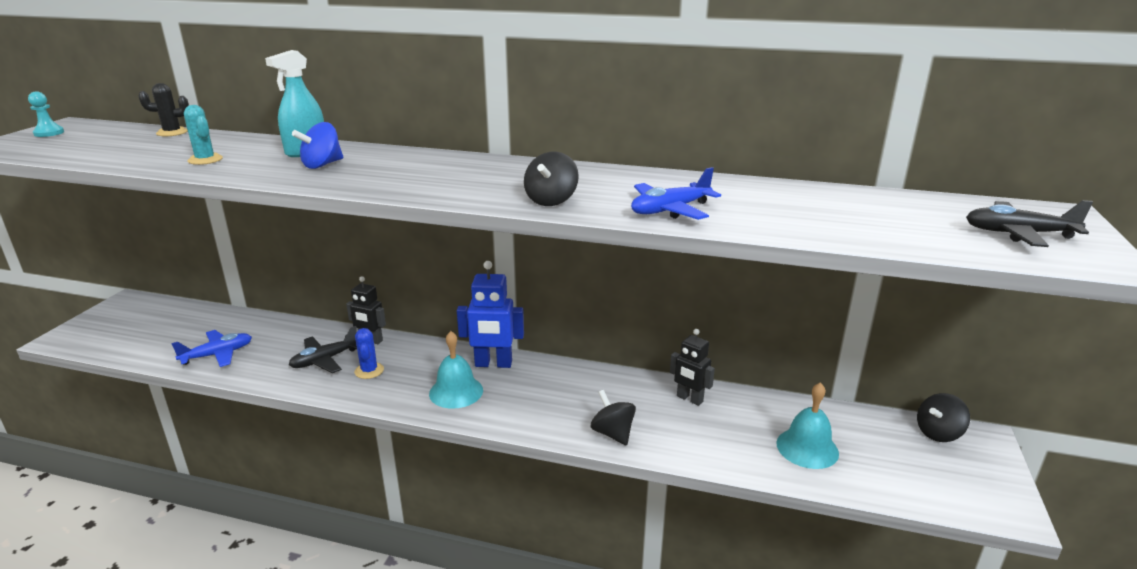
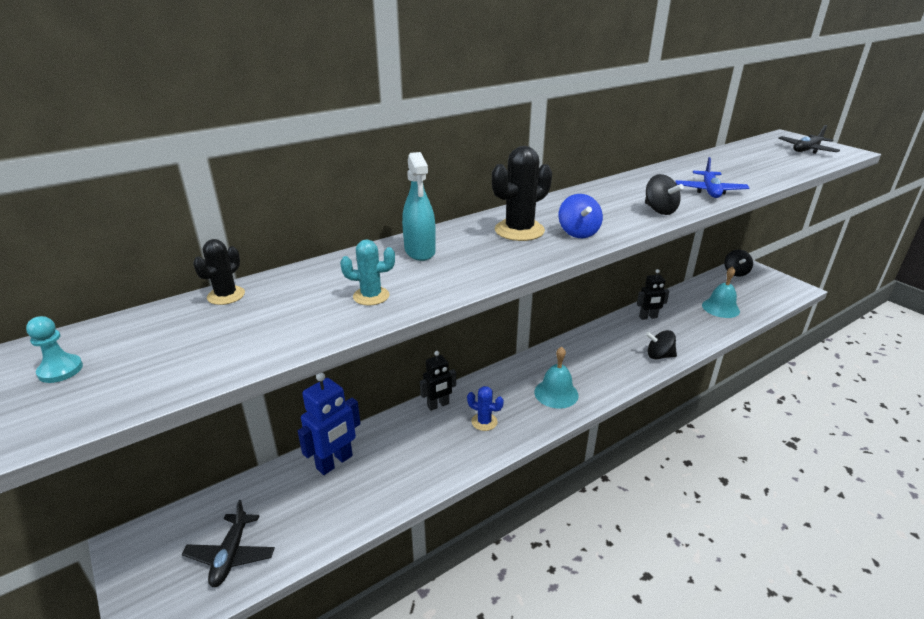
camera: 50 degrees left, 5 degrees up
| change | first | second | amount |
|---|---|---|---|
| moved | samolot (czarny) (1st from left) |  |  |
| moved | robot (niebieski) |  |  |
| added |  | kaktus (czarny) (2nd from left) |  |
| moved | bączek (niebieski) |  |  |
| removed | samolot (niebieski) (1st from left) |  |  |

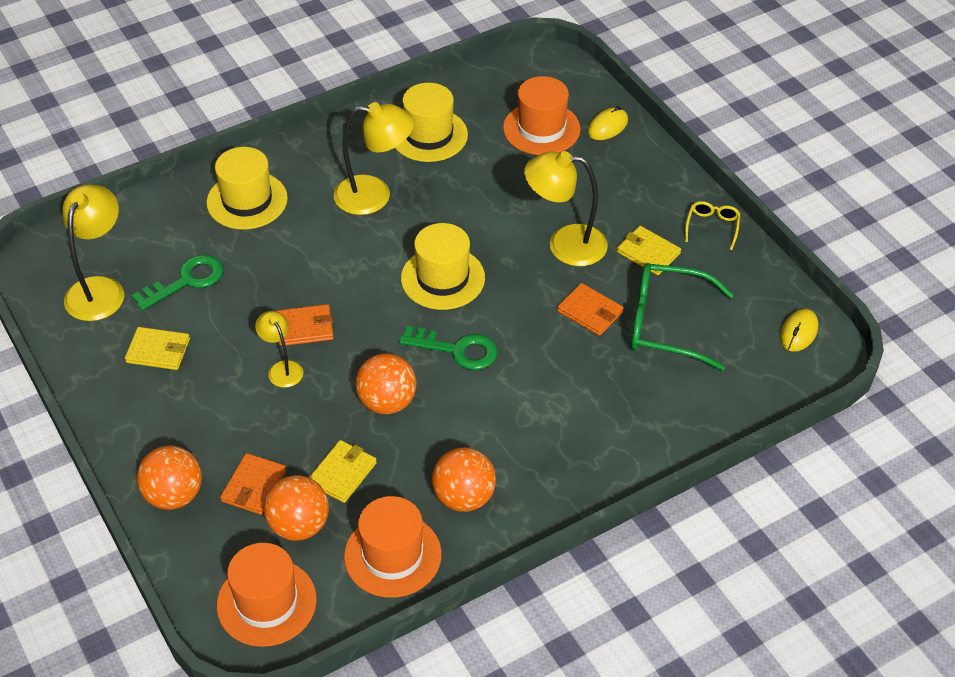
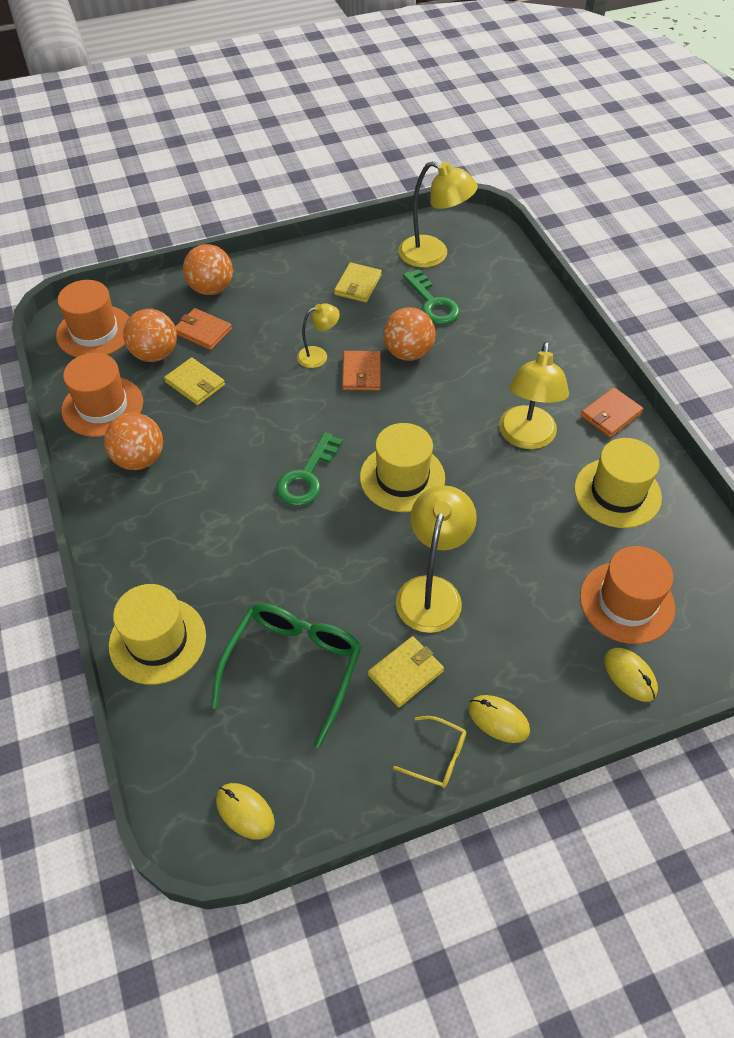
camera: 100 degrees right, 5 degrees up
| change | first | second | amount |
|---|---|---|---|
| moved | kapelusz (żółty) (1st from left) |  |  |
| moved | piłka (pomarańczowy) (3rd from left in the first image) | piłka (pomarańczowy) (4th from left) |  |
| added |  | myszka (żółty) (2nd from left) |  |
| moved | portfel (pomarańczowy) (3rd from left) |  |  |

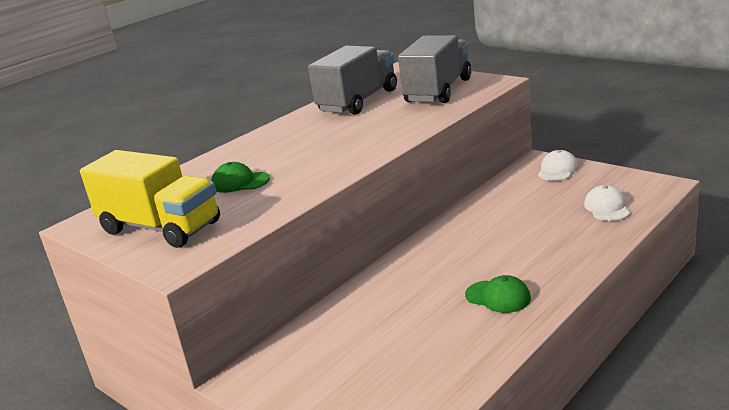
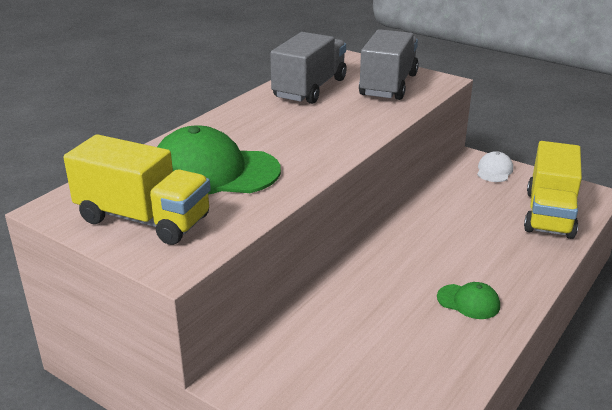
camera: 10 degrees left, 5 degrees up
| change | first | second | amount |
|---|---|---|---|
| resized | czapka (zielony) (1st from left) |  | x2.15 |
| replaced | czapka (biały) (2nd from left) | ciężarówka (żółty) (2nd from left) |  |

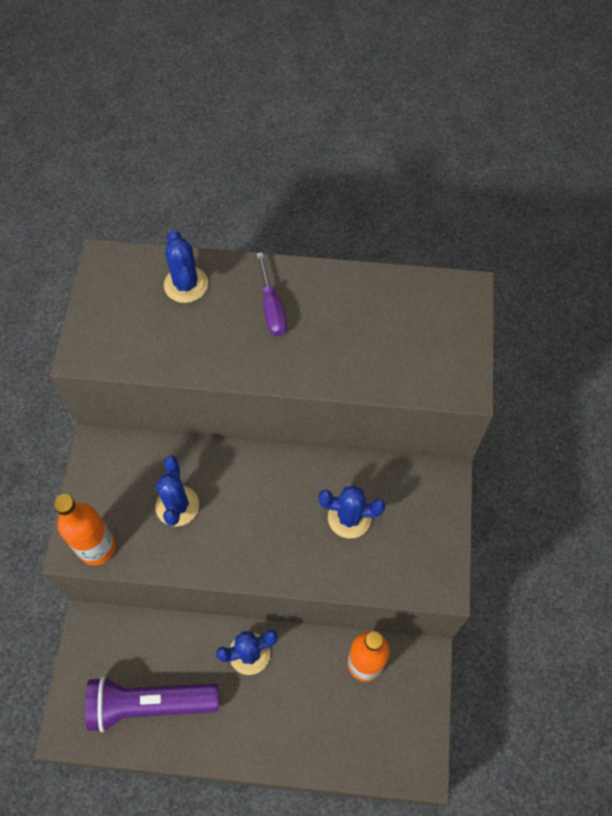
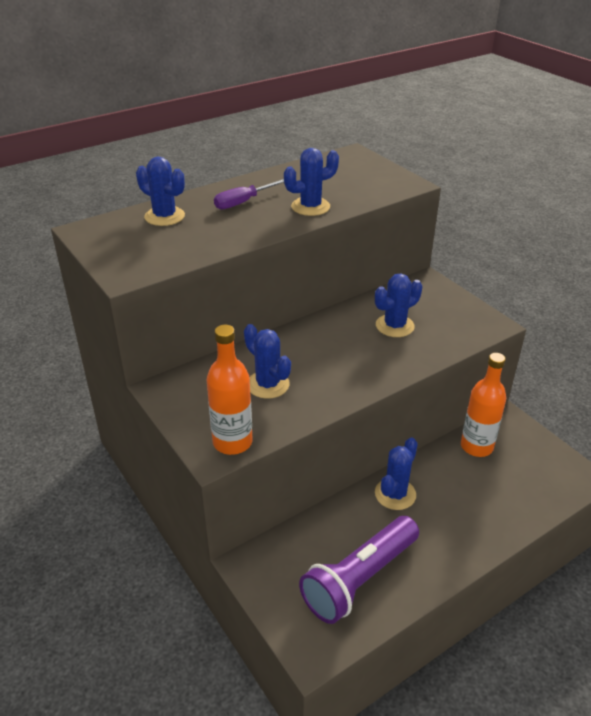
camera: 40 degrees left, 25 degrees down
| change | first | second | amount |
|---|---|---|---|
| turned | śrubokręt (fioletowy) |  | 105 degrees clockwise |
| added |  | kaktus (niebieski) (3rd from left) |  |

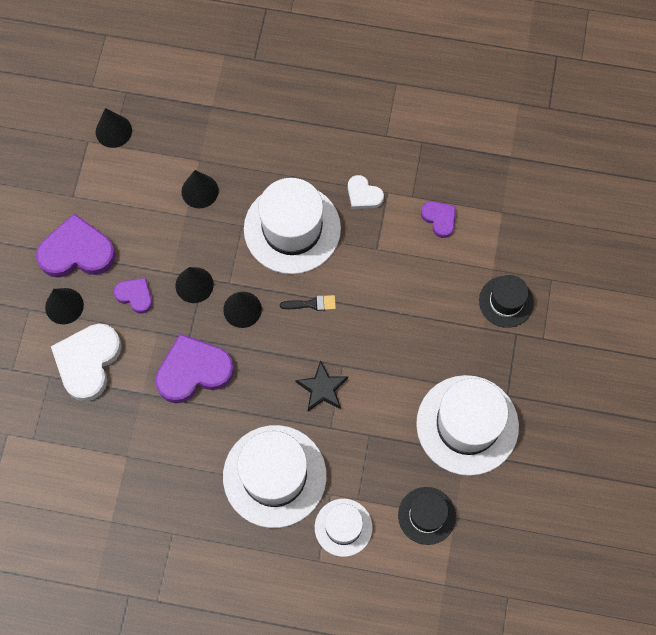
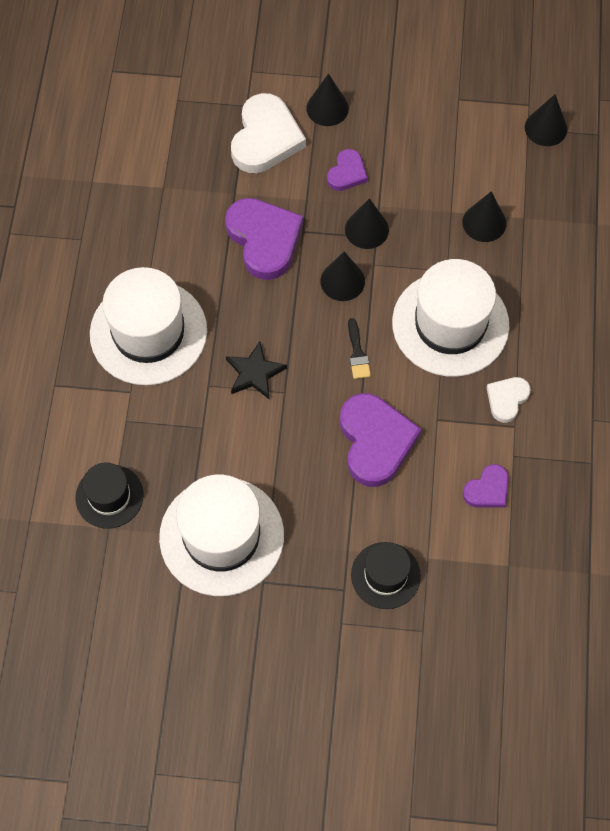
camera: 85 degrees right, 5 degrees down
| change | first | second | amount |
|---|---|---|---|
| turned | serce (biały) (1st from left) |  | 90 degrees clockwise |
| moved | serce (fioletowy) (1st from left in the first image) | serce (fioletowy) (3rd from left) |  |
| removed | kapelusz (biały) (3rd from left) |  |  |

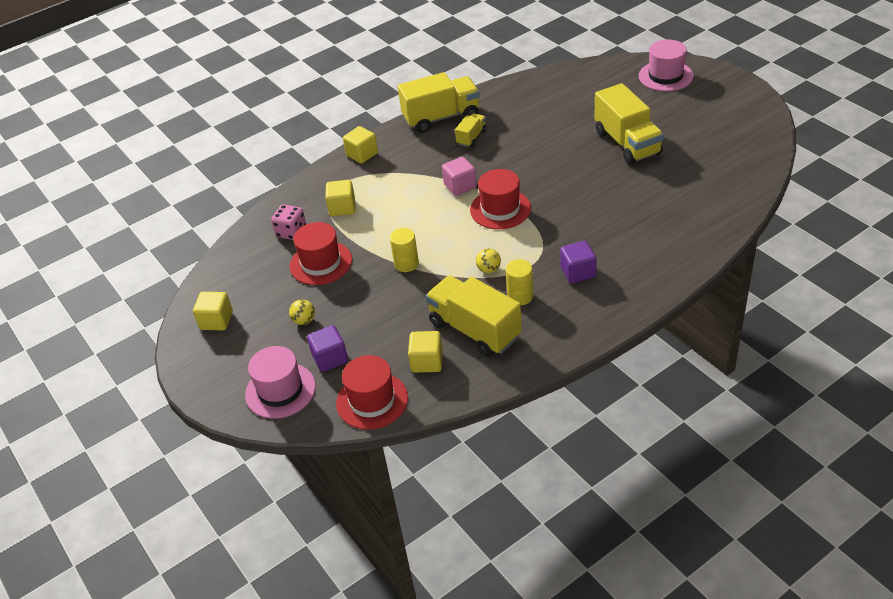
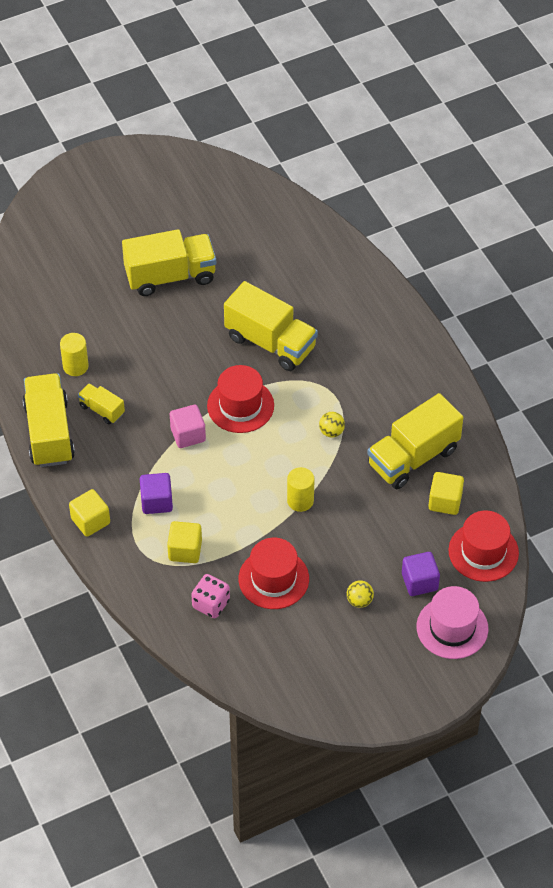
camera: 85 degrees left, 10 degrees up
| change | first | second | amount |
|---|---|---|---|
| moved | walec (żółty) (2nd from left in the first image) | walec (żółty) (1st from left) |  |
| moved | sześcian (fioletowy) (2nd from left in the first image) | sześcian (fioletowy) (1st from left) |  |
| added |  | ciężarówka (żółty) (4th from left) |  |
| removed | sześcian (żółty) (1st from left) |  |  |
| removed | kapelusz (różowy) (2nd from left) |  |  |

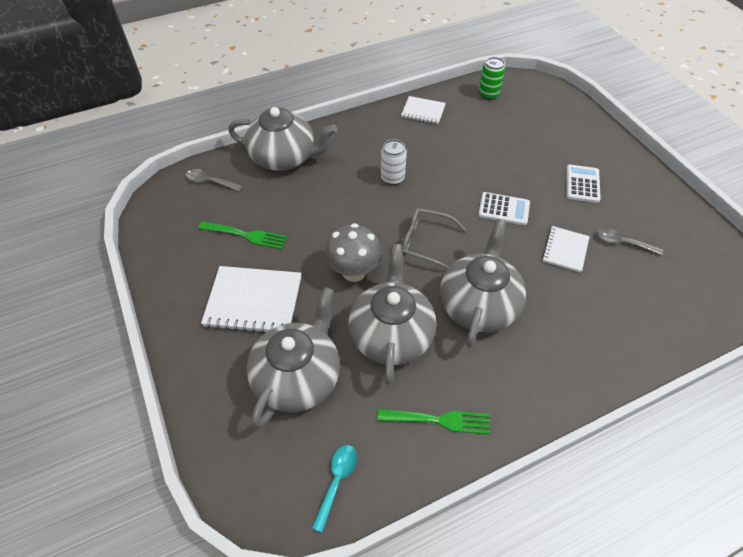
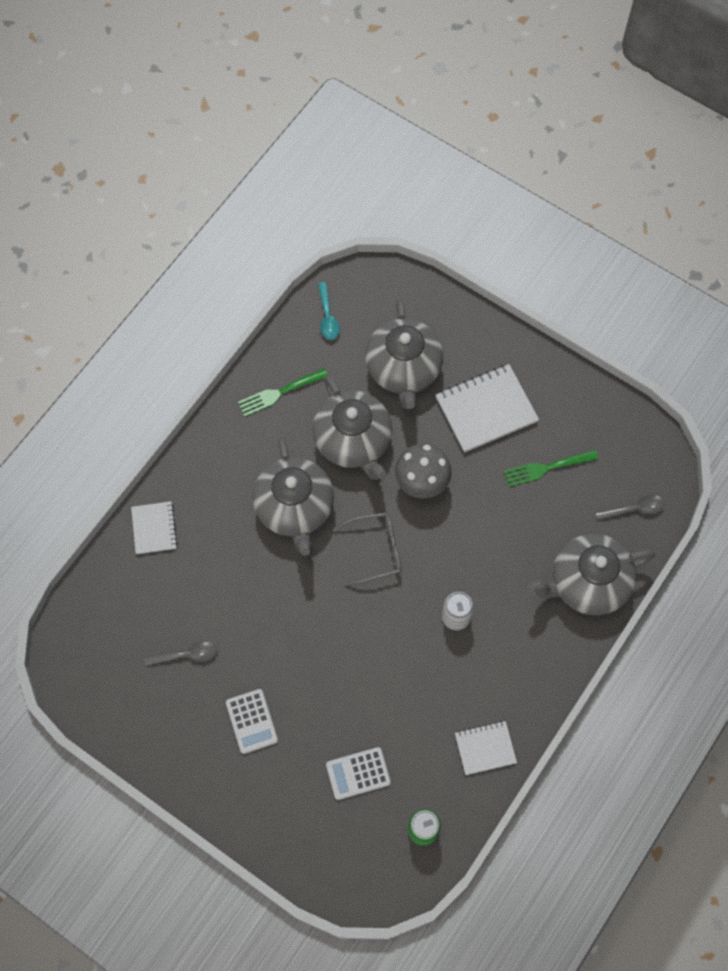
camera: 150 degrees right, 15 degrees up
| change | first | second | amount |
|---|---|---|---|
| moved | zeszyt (biały) (3rd from left in the first image) | zeszyt (biały) (1st from left) |  |
| moved | kalkulator (biały) (1st from left in the first image) | kalkulator (biały) (2nd from left) |  |

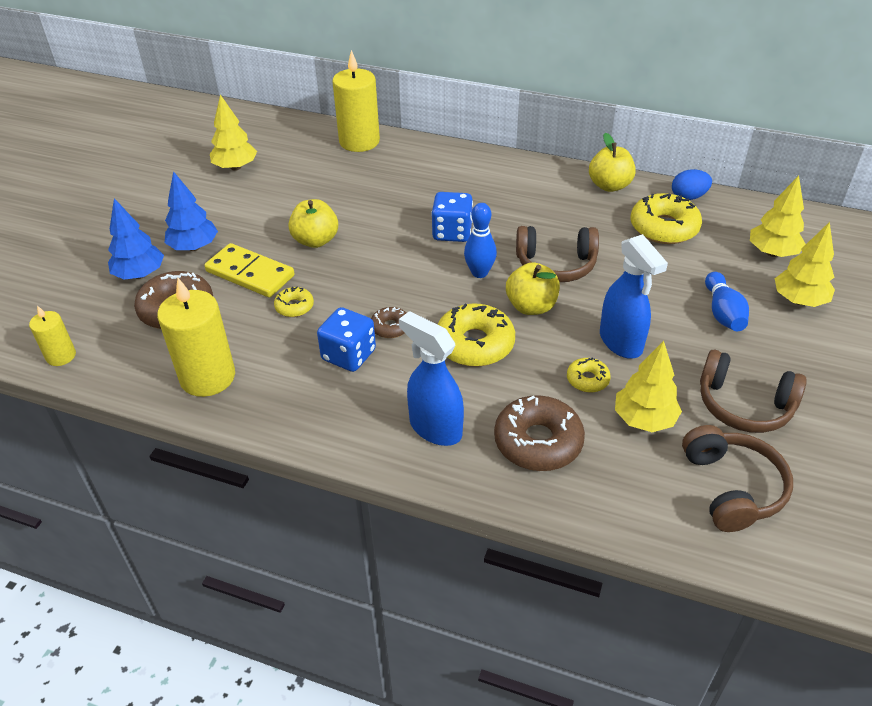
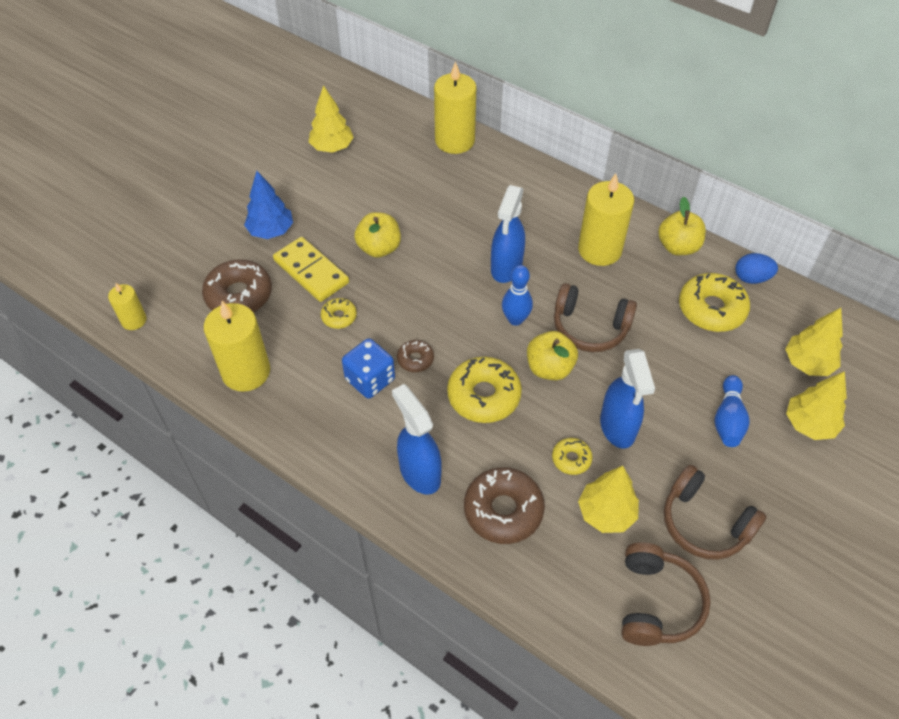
camera: 15 degrees right, 10 degrees up
| change | first | second | amount |
|---|---|---|---|
| replaced | kostka do gry (niebieski) (2nd from left) | spryskiwacz (niebieski) (2nd from left) |  |
| added |  | świeca (żółty) (4th from left) |  |
| removed | drzewko (niebieski) (1st from left) |  |  |

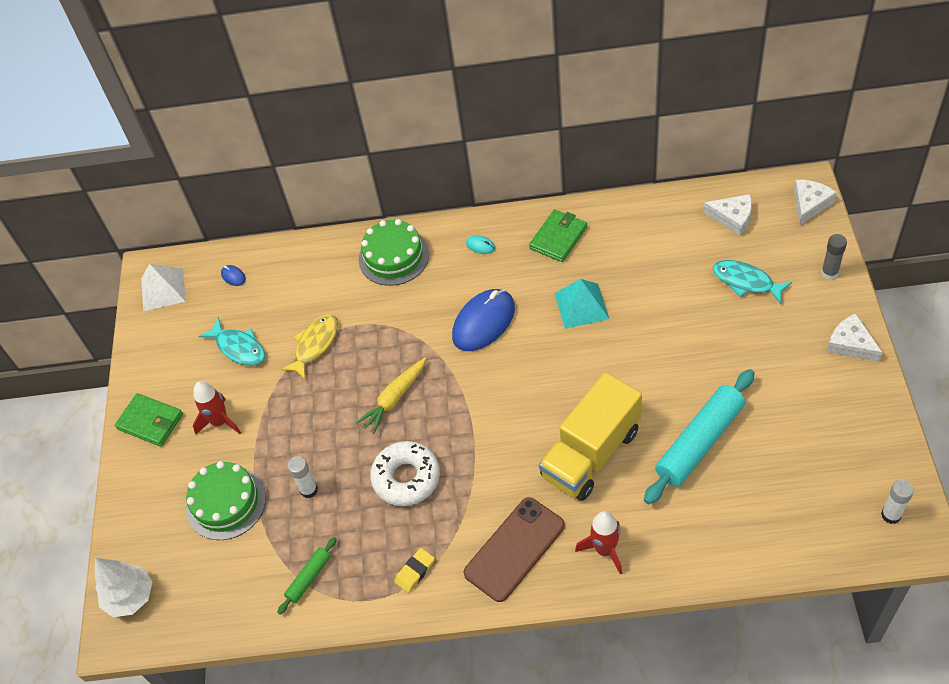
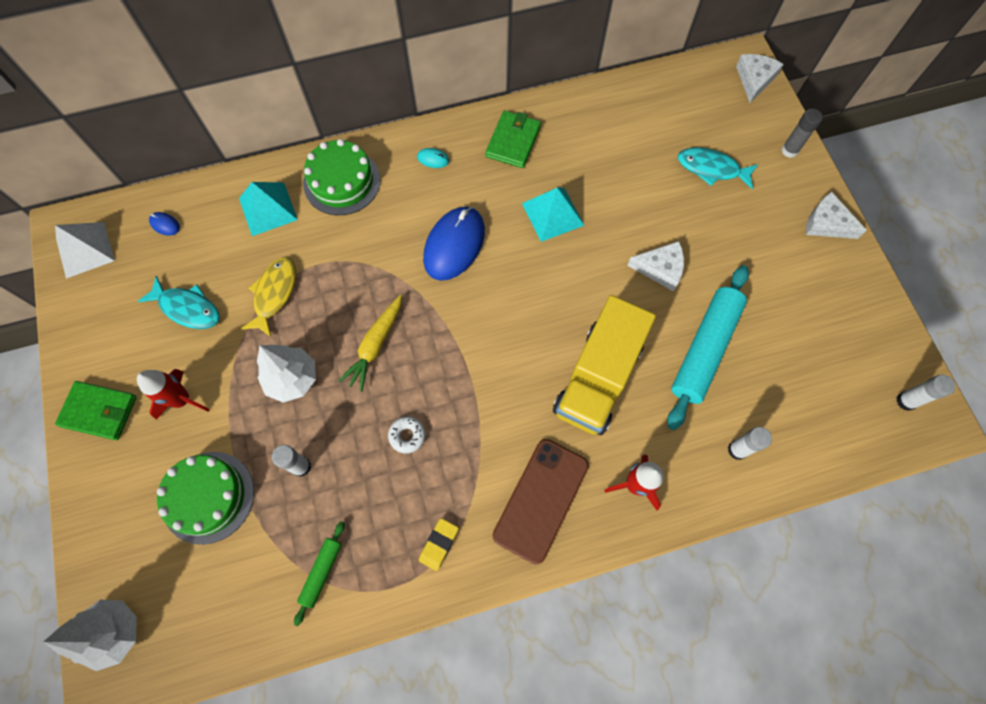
camera: 20 degrees left, 15 degrees up
| change | first | second | amount |
|---|---|---|---|
| added |  | piramida (turkusowy) (1st from left) |  |
| added |  | drzewko (biały) (2nd from left) |  |
| resized | donut (biały) |  | x0.49 |
| moved | ser (biały) (1st from left) |  |  |
| added |  | klej w sztyfcie (biały) (2nd from left) |  |

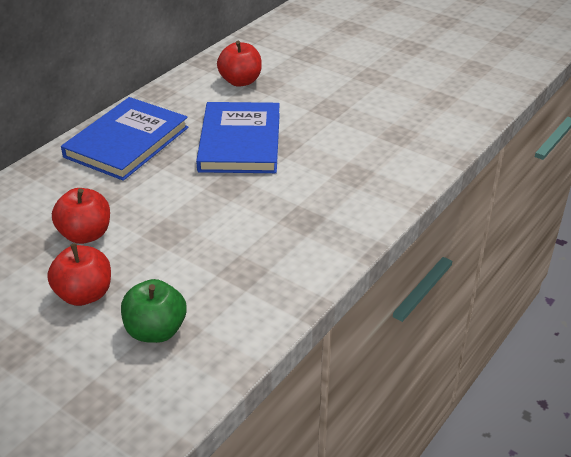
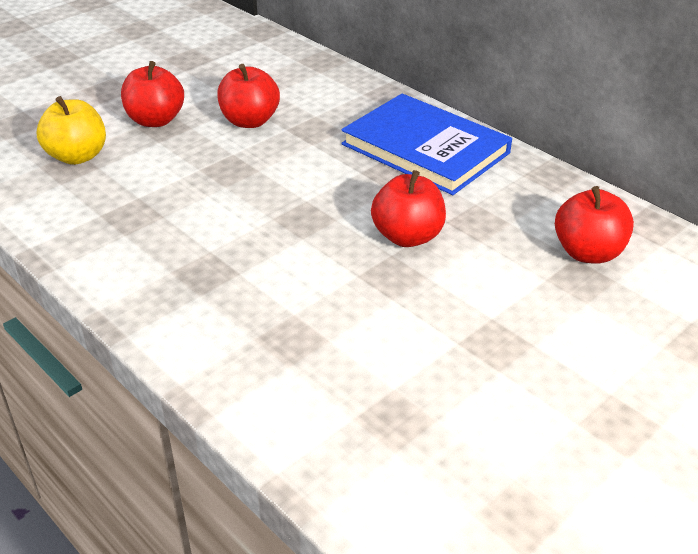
camera: 100 degrees right, 0 degrees up
| change | first | second | amount |
|---|---|---|---|
| recoloured | jabłko (zielony) | jabłko (żółty) |  |
| replaced | książka (niebieski) (2nd from left) | jabłko (czerwony) (3rd from left) |  |

